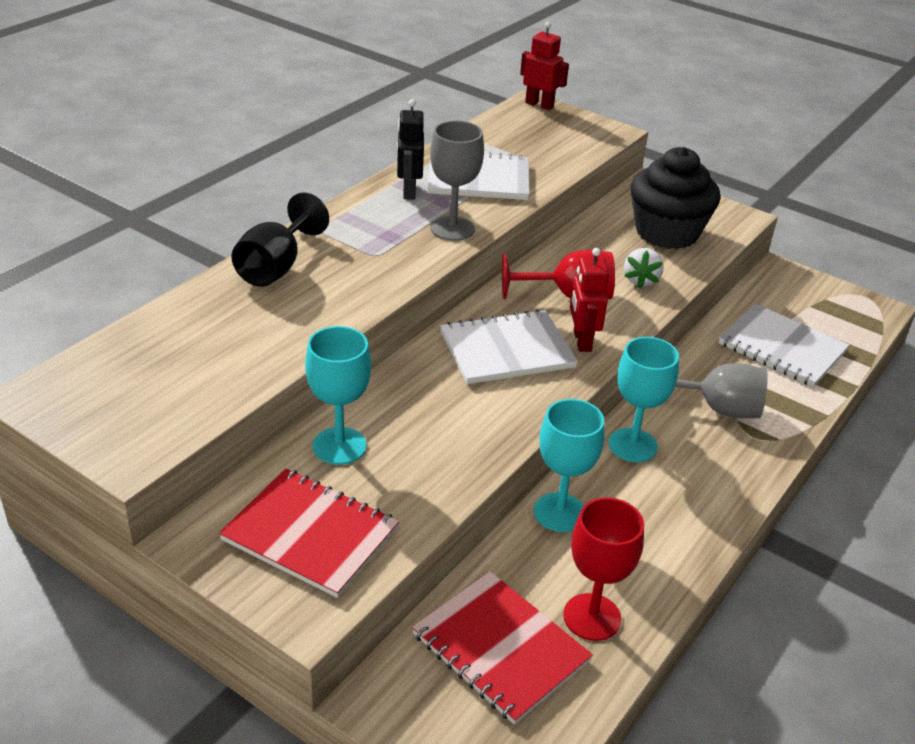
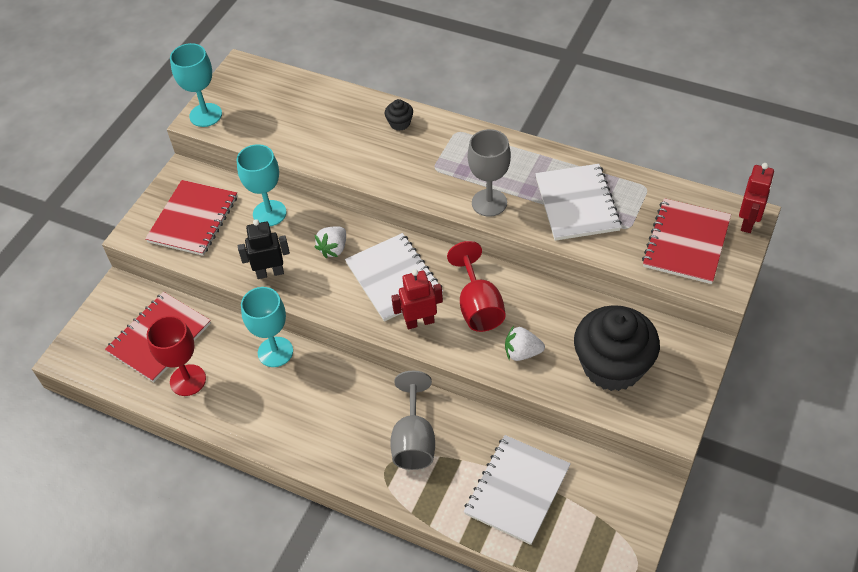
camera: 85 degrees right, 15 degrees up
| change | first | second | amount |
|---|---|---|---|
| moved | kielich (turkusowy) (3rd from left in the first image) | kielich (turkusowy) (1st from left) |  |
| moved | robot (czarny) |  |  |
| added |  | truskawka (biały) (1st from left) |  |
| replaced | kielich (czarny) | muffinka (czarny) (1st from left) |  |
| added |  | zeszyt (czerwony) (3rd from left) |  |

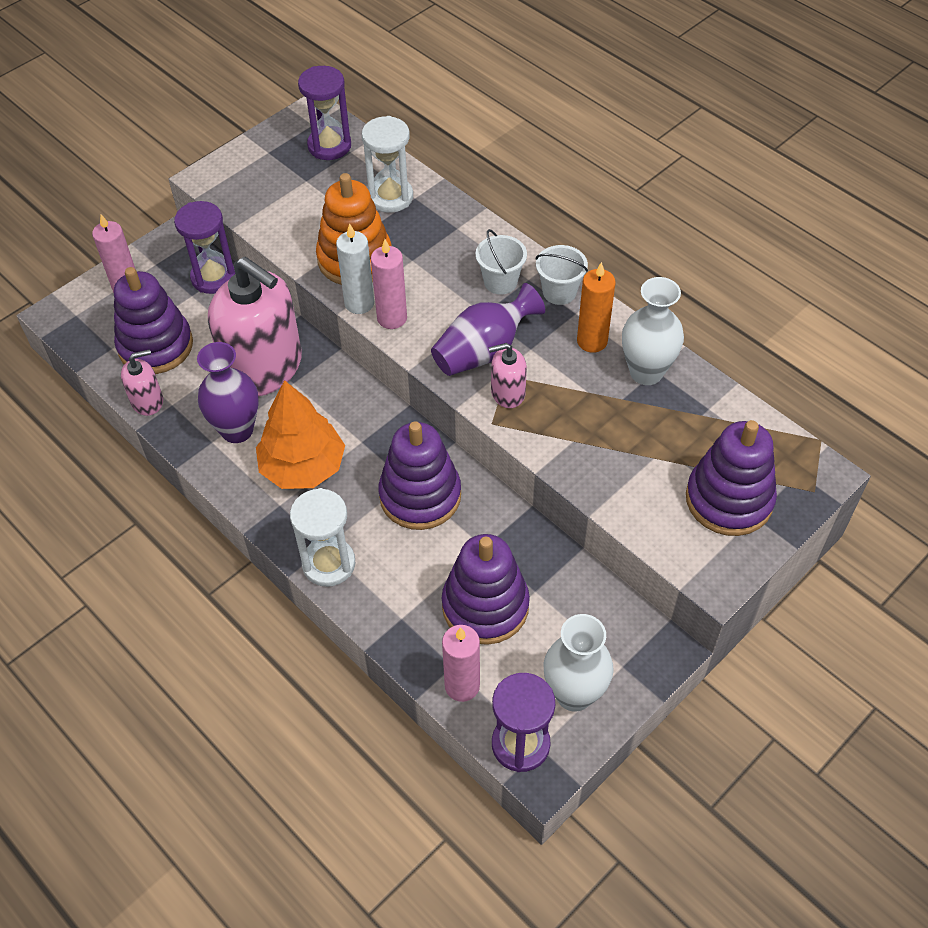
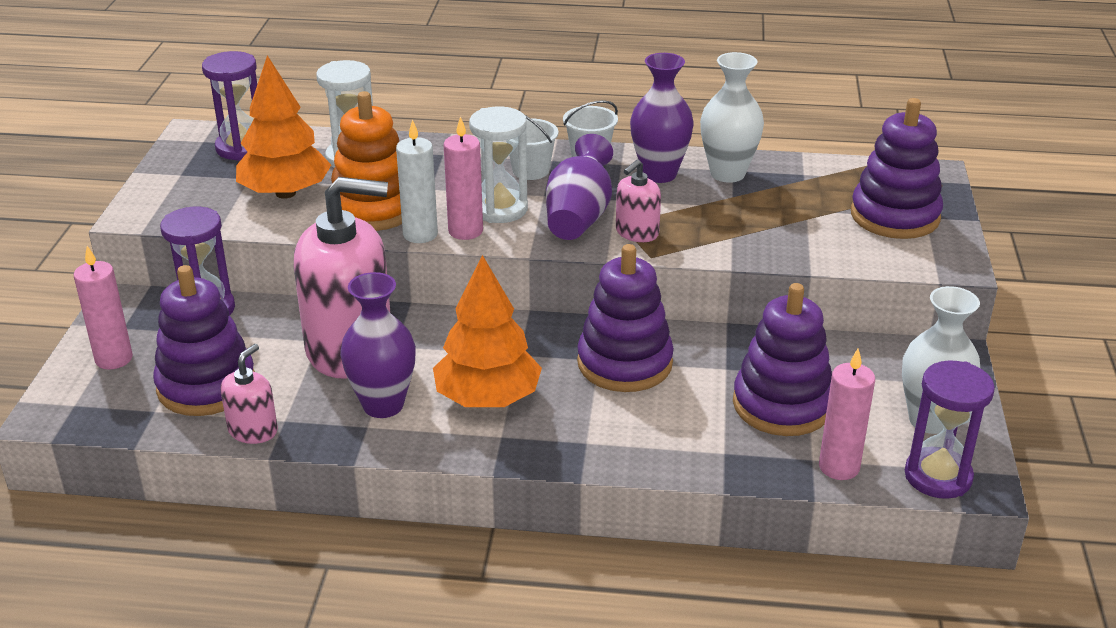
camera: 40 degrees left, 20 degrees down
| change | first | second | amount |
|---|---|---|---|
| added |  | drzewko (pomarańczowy) (1st from left) |  |
| moved | klepsydra (biały) (1st from left in the first image) | klepsydra (biały) (2nd from left) |  |
| replaced | świeca (pomarańczowy) | wazon (fioletowy) (3rd from left) |  |

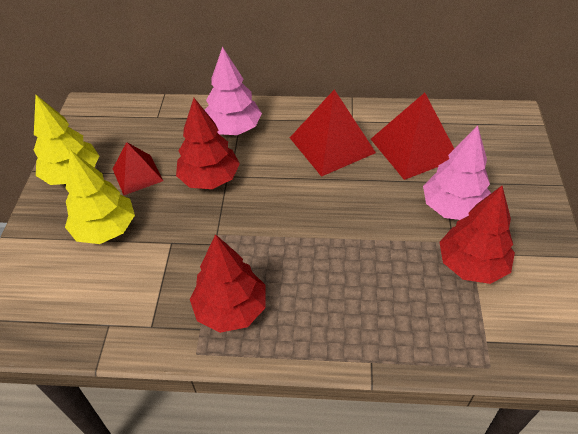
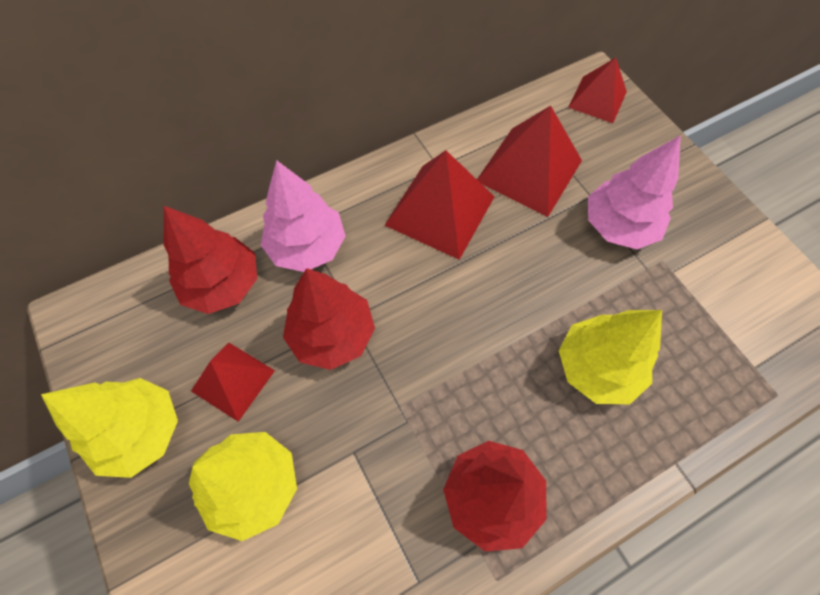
camera: 35 degrees left, 15 degrees up
| change | first | second | amount |
|---|---|---|---|
| moved | drzewko (czerwony) (3rd from left in the first image) | drzewko (czerwony) (1st from left) |  |
| added |  | drzewko (żółty) (3rd from left) |  |
| added |  | piramida (czerwony) (4th from left) |  |

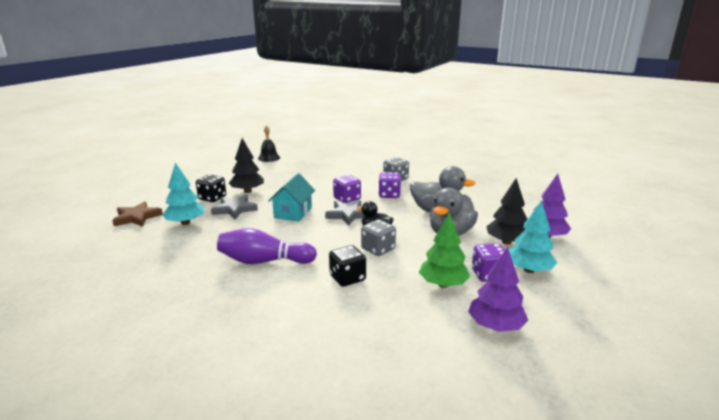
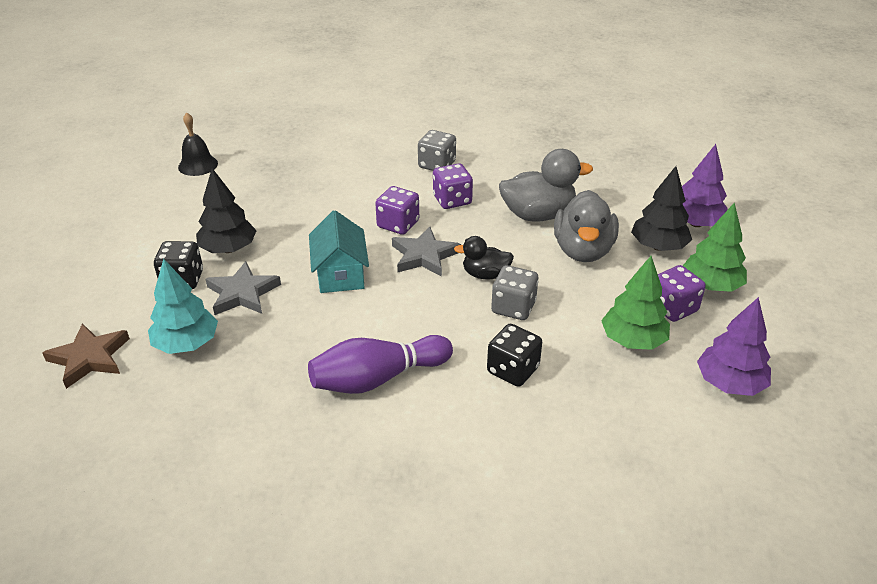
camera: 25 degrees left, 15 degrees up
| change | first | second | amount |
|---|---|---|---|
| recoloured | drzewko (turkusowy) (2nd from left) | drzewko (zielony) (2nd from left) |  |

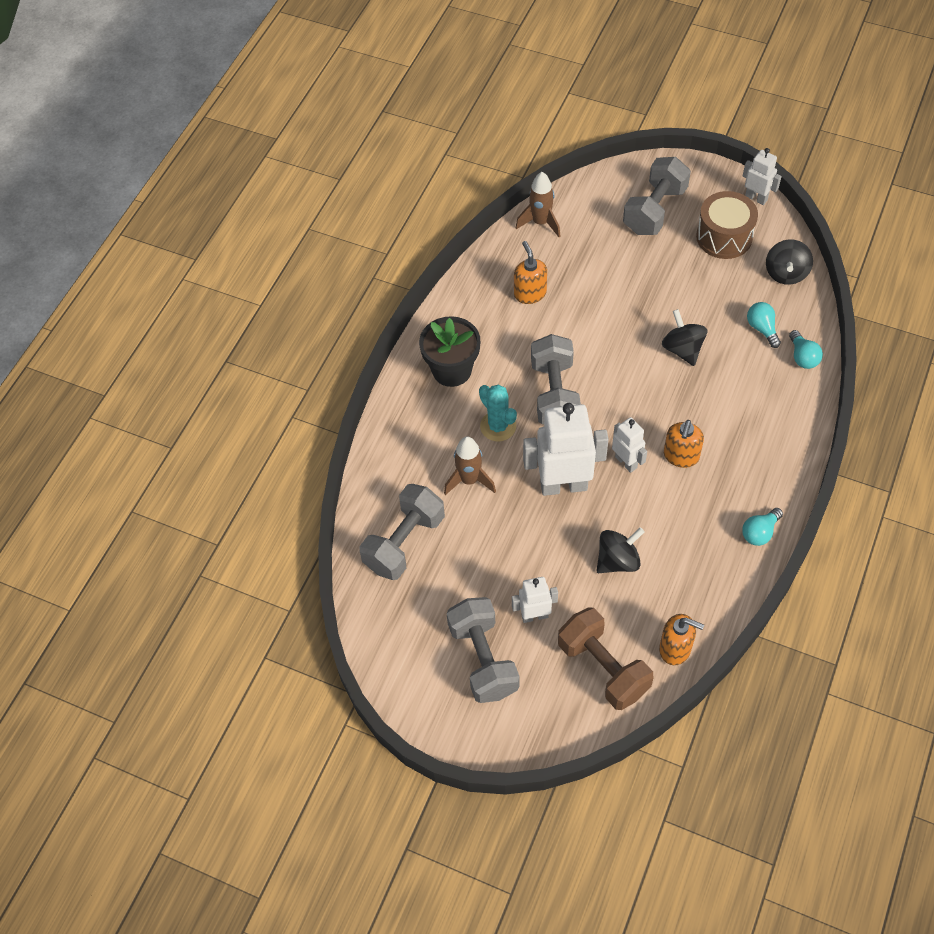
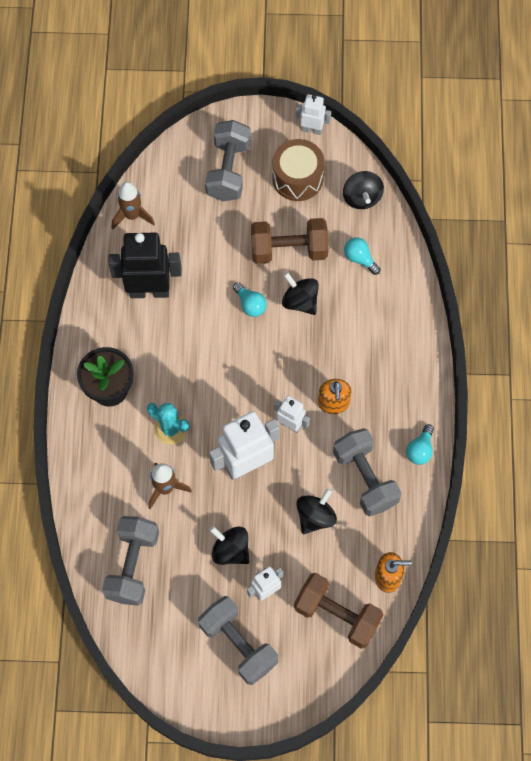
camera: 25 degrees left, 10 degrees up
| change | first | second | amount |
|---|---|---|---|
| replaced | dozownik mydła (pomarańczowy) (1st from left) | robot (czarny) |  |
| added |  | bączek (czarny) (1st from left) |  |
| moved | żarówka (turkusowy) (3rd from left in the first image) | żarówka (turkusowy) (1st from left) |  |
| added |  | hantel (brązowy) (1st from left) |  |
| moved | hantel (szary) (3rd from left in the first image) | hantel (szary) (4th from left) |  |

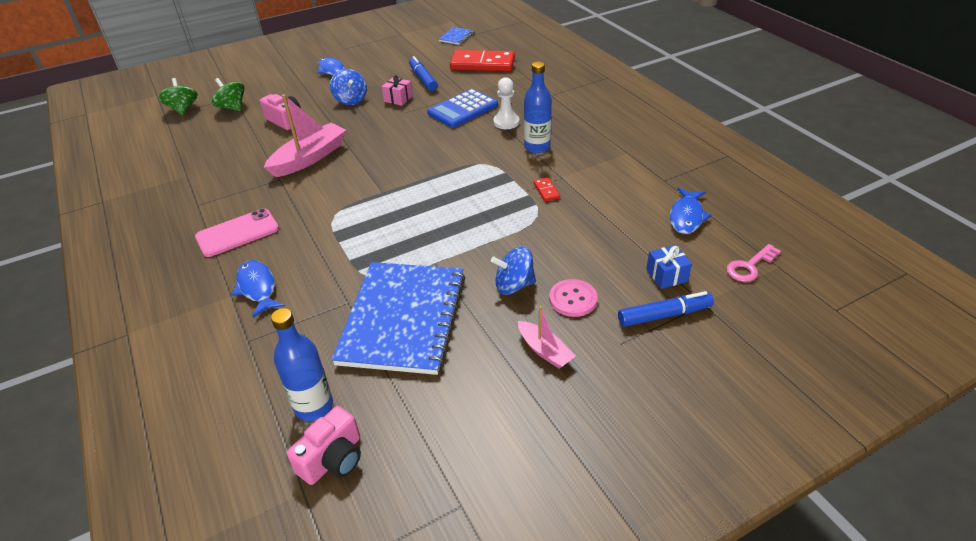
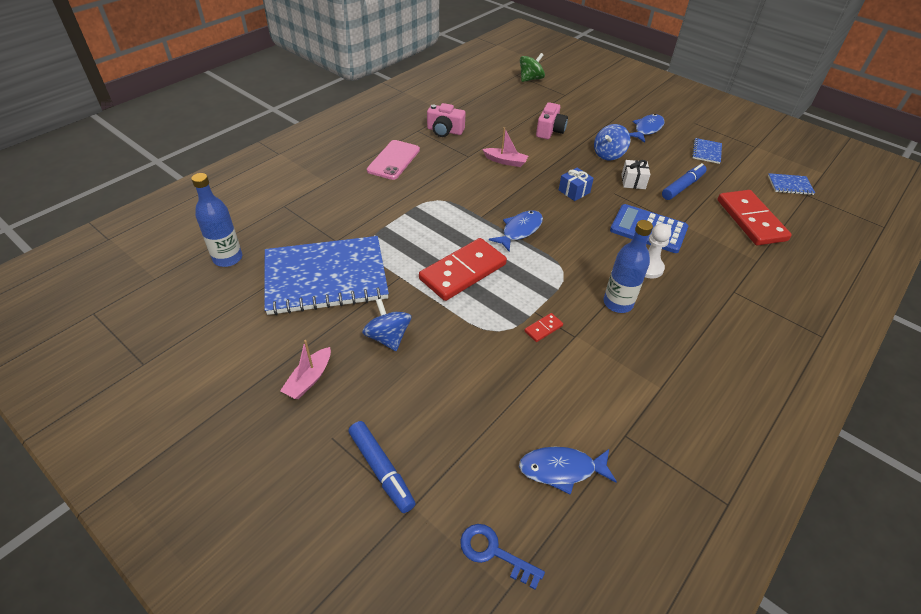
camera: 65 degrees right, 5 degrees up
| change | first | second | amount |
|---|---|---|---|
| turned | telefon (różowy) |  | 75 degrees clockwise |
| added |  | kostka domina (czerwony) (1st from left) |  |
| moved | aparat fotograficzny (różowy) (2nd from left in the first image) | aparat fotograficzny (różowy) (1st from left) |  |
| recoloured | klucz (różowy) | klucz (niebieski) |  |
| resized | łódka (różowy) (1st from left in the first image) | łódka (różowy) (2nd from left) | x0.55 |
| moved | ryba (niebieski) (1st from left) |  |  |
| moved | prezent (niebieski) |  |  |
| recoloured | prezent (różowy) | prezent (biały) |  |
| added |  | zeszyt (niebieski) (2nd from left) |  |
| removed | bączek (zielony) (2nd from left) |  |  |
| removed | guzik (różowy) |  |  |

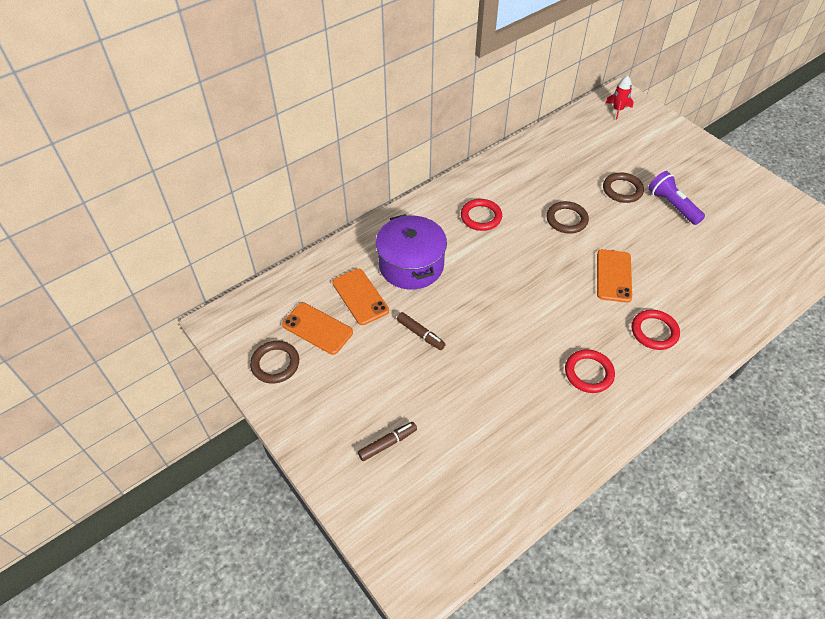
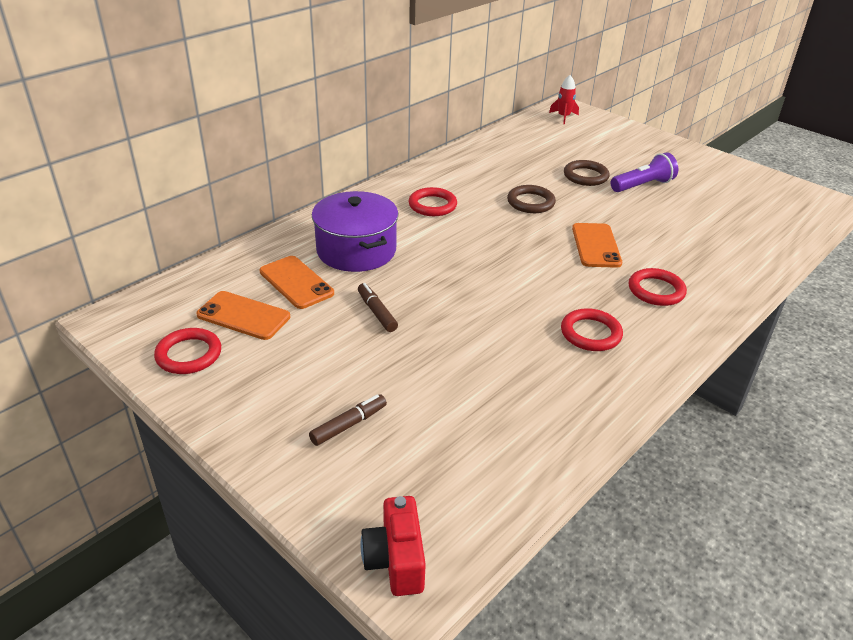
camera: 10 degrees left, 15 degrees down
| change | first | second | amount |
|---|---|---|---|
| recoloured | pierścień (brązowy) (1st from left) | pierścień (czerwony) (1st from left) |  |
| turned | flamaster (brązowy) (2nd from left) |  | 150 degrees counterclockwise |
| added |  | aparat fotograficzny (czerwony) |  |
| turned | latarka (fioletowy) |  | 105 degrees clockwise |

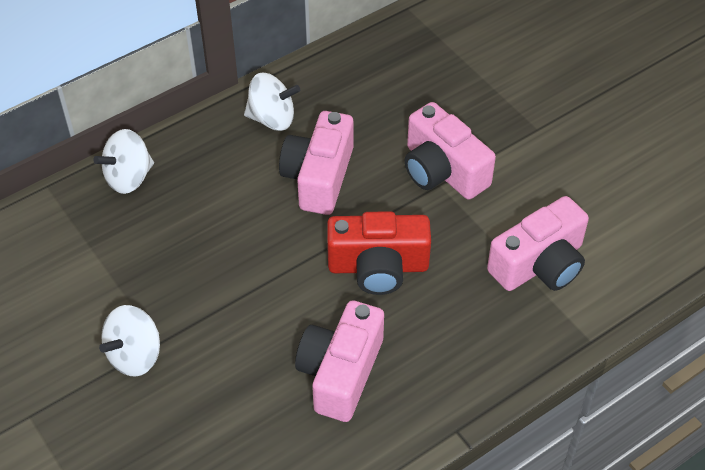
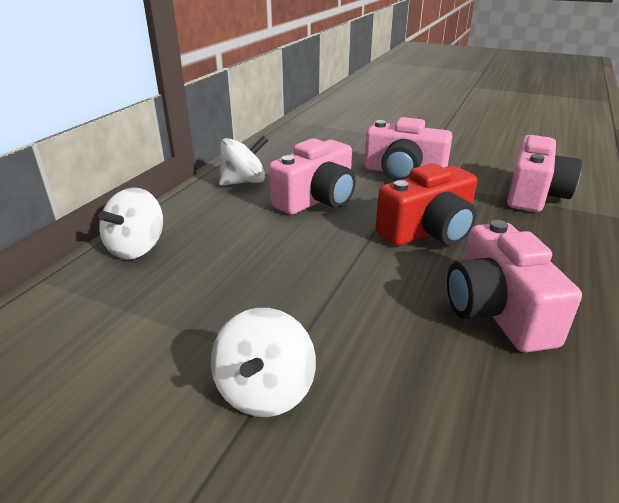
camera: 30 degrees left, 20 degrees down
| change | first | second | amount |
|---|---|---|---|
| turned | aparat fotograficzny (różowy) (1st from left) |  | 120 degrees counterclockwise |

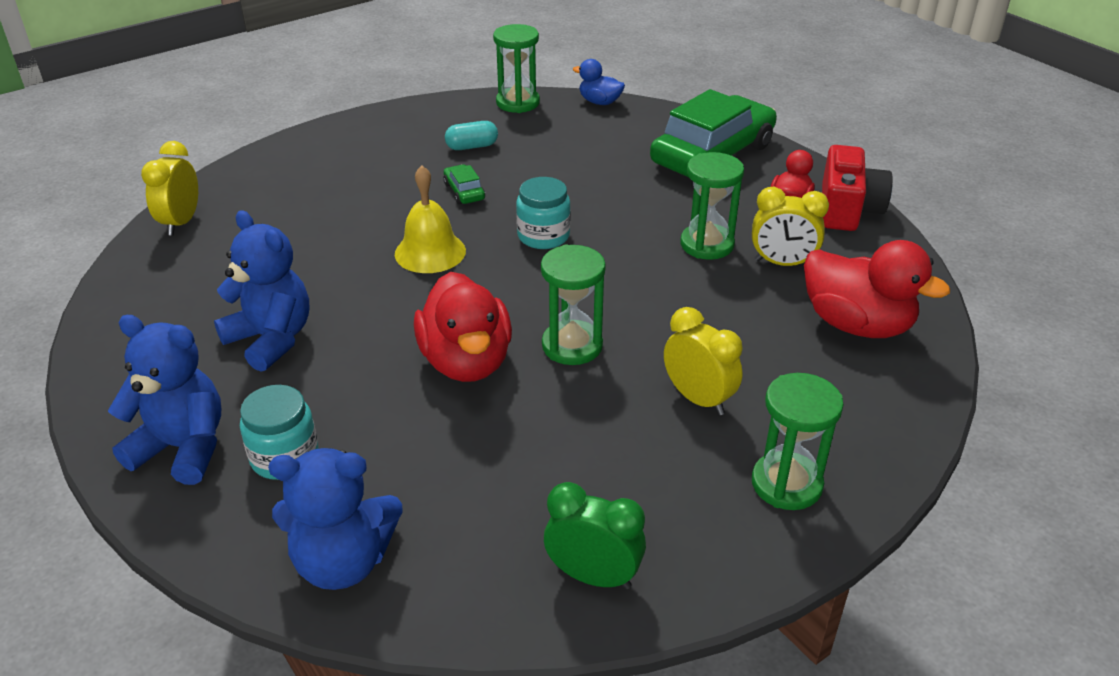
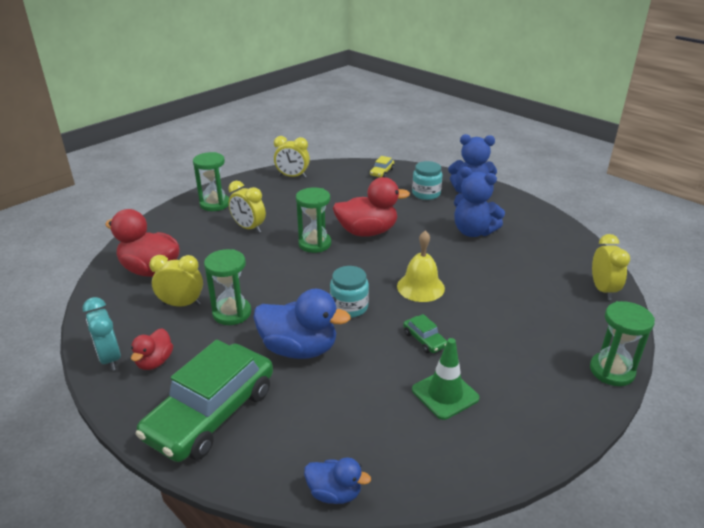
camera: 170 degrees right, 5 degrees down
| change | first | second | amount |
|---|---|---|---|
| replaced | aparat fotograficzny (czerwony) | budzik (turkusowy) |  |
| added |  | kaczka (niebieski) (1st from left) |  |
| recoloured | budzik (zielony) | budzik (żółty) (3rd from left) |  |
| turned | kaczka (czerwony) (1st from left in the first image) | kaczka (czerwony) (3rd from left) | 105 degrees clockwise |
| replaced | miś (niebieski) (3rd from left) | samochód (żółty) |  |
| replaced | kapsułka (turkusowy) | pachołek (zielony) |  |
| moved | klepsydra (zielony) (1st from left in the first image) | klepsydra (zielony) (4th from left) |  |

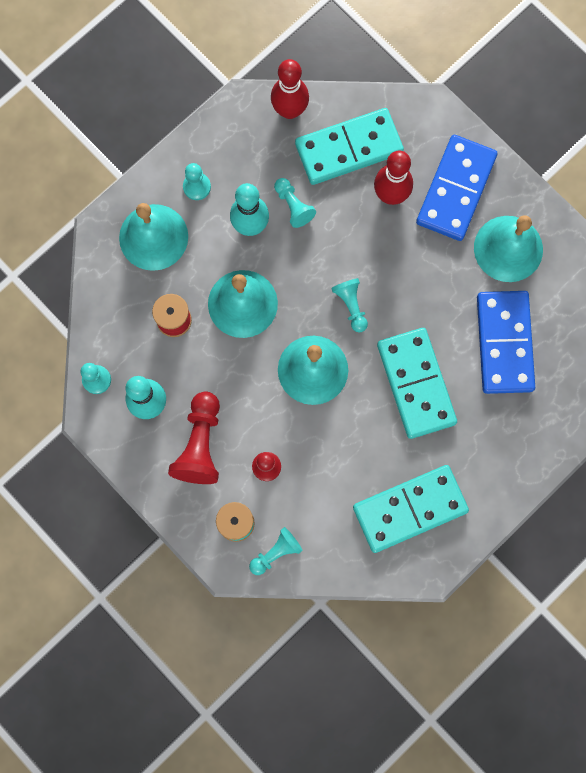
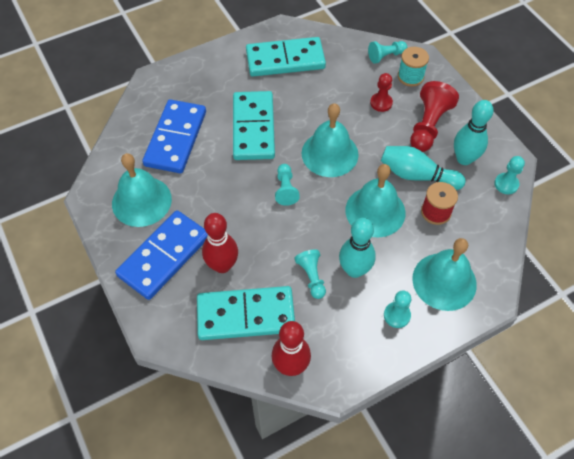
camera: 165 degrees left, 20 degrees down
| change | first | second | amount |
|---|---|---|---|
| added |  | kręgiel (turkusowy) (2nd from left) |  |

